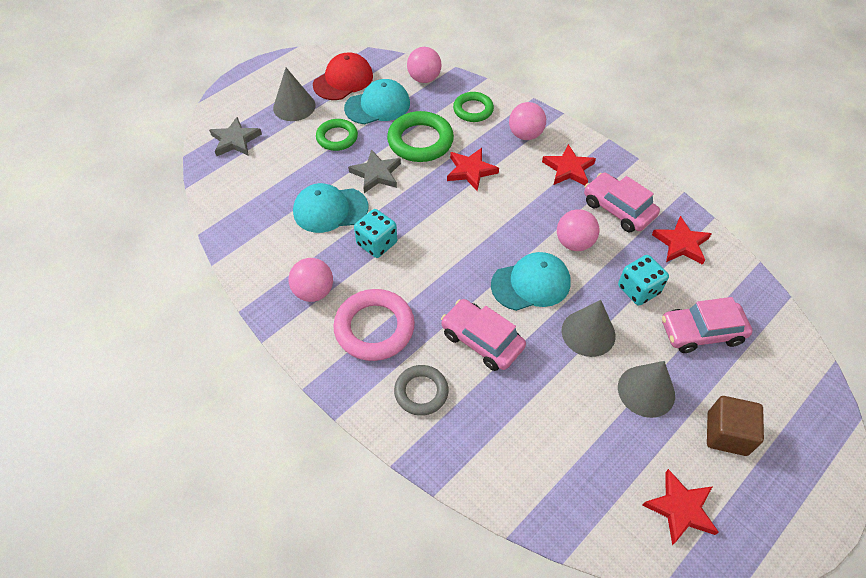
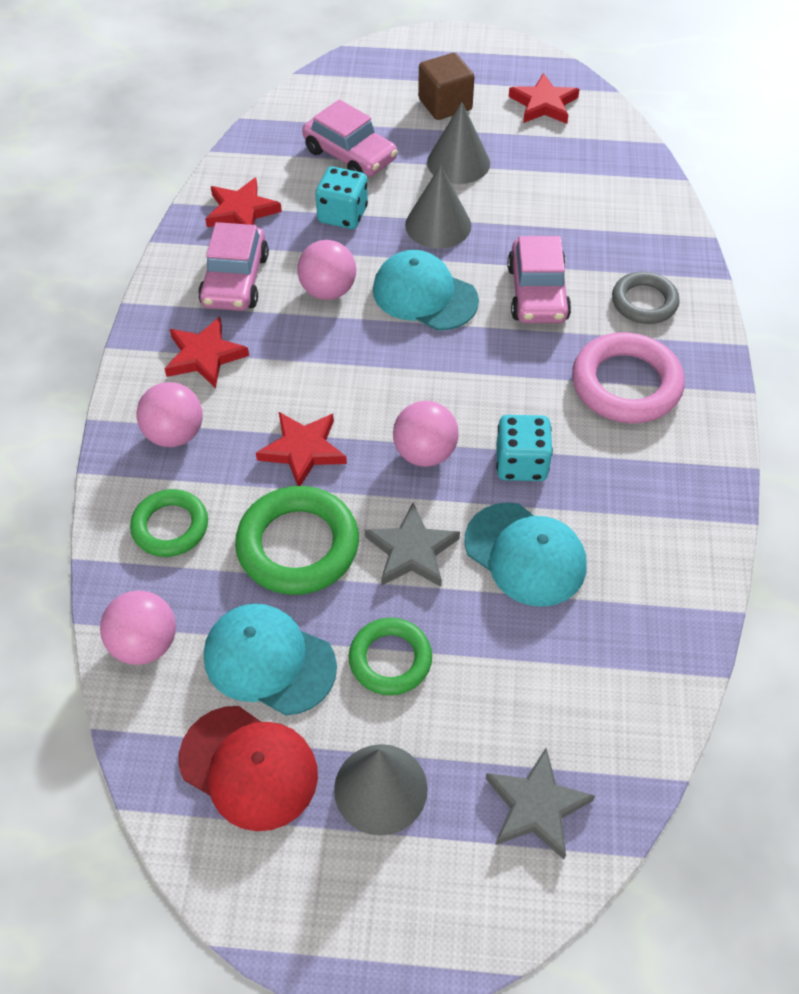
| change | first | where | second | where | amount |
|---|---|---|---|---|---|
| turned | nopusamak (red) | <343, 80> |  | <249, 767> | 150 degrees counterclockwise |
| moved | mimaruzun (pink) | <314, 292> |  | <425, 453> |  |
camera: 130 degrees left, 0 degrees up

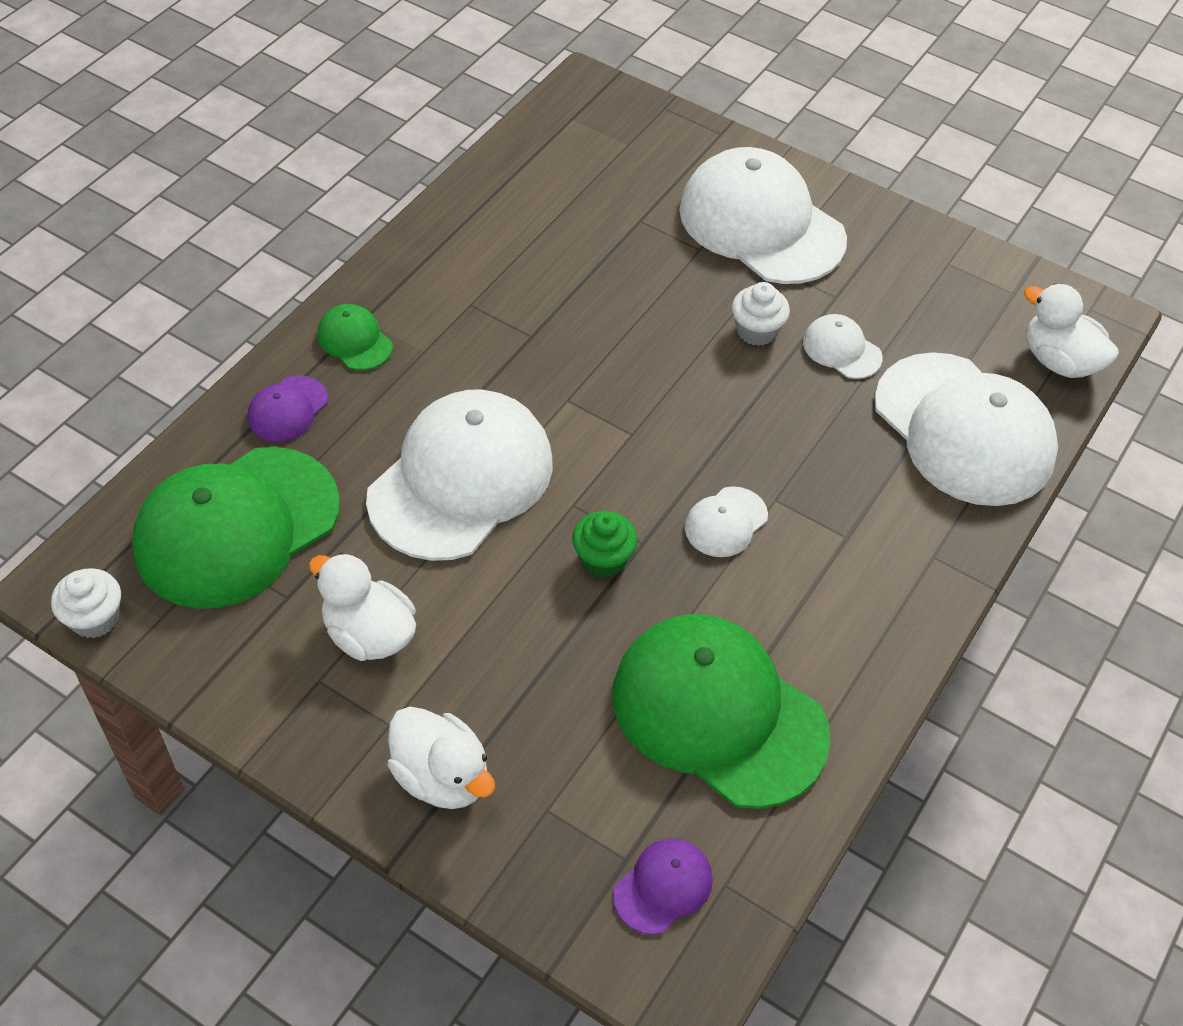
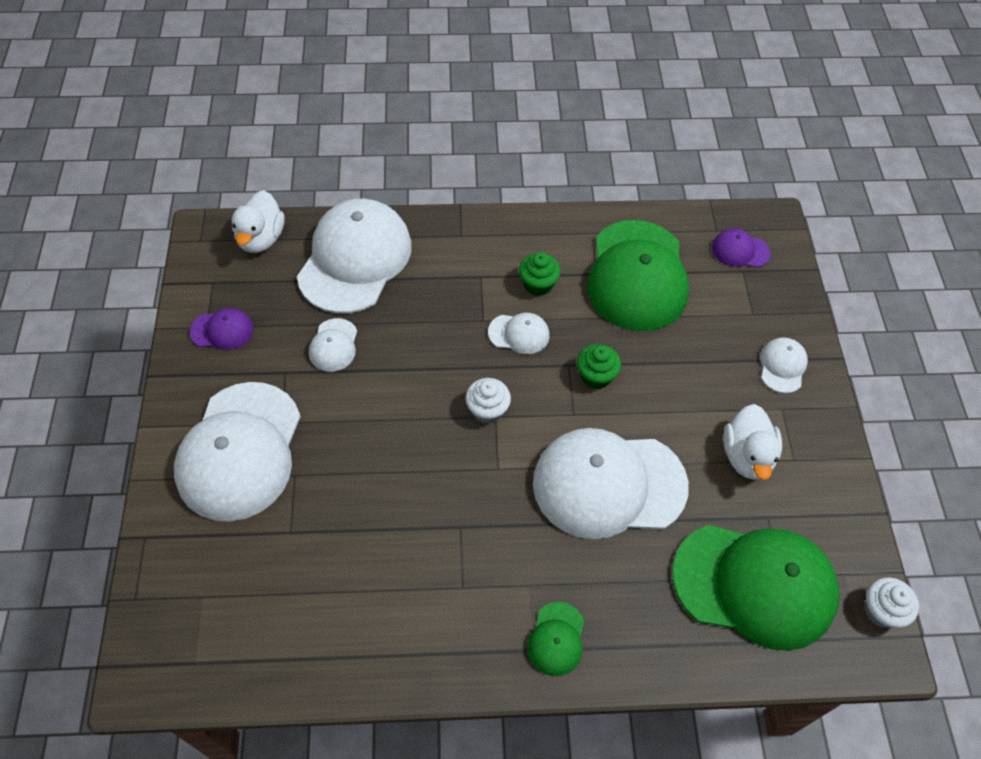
| change | first | where | second | where | amount |
|---|---|---|---|---|---|
| moved | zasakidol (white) | <756, 331> |  | <487, 410> |  |
| moved | nopusamak (purple) | <287, 409> |  | <222, 330> |  |
| replaced | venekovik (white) | <441, 777> | nopusamak (white) | <782, 366> |  |
| added |  |  | zasakidol (green) | <538, 284> |  |
camera: 125 degrees left, 5 degrees up

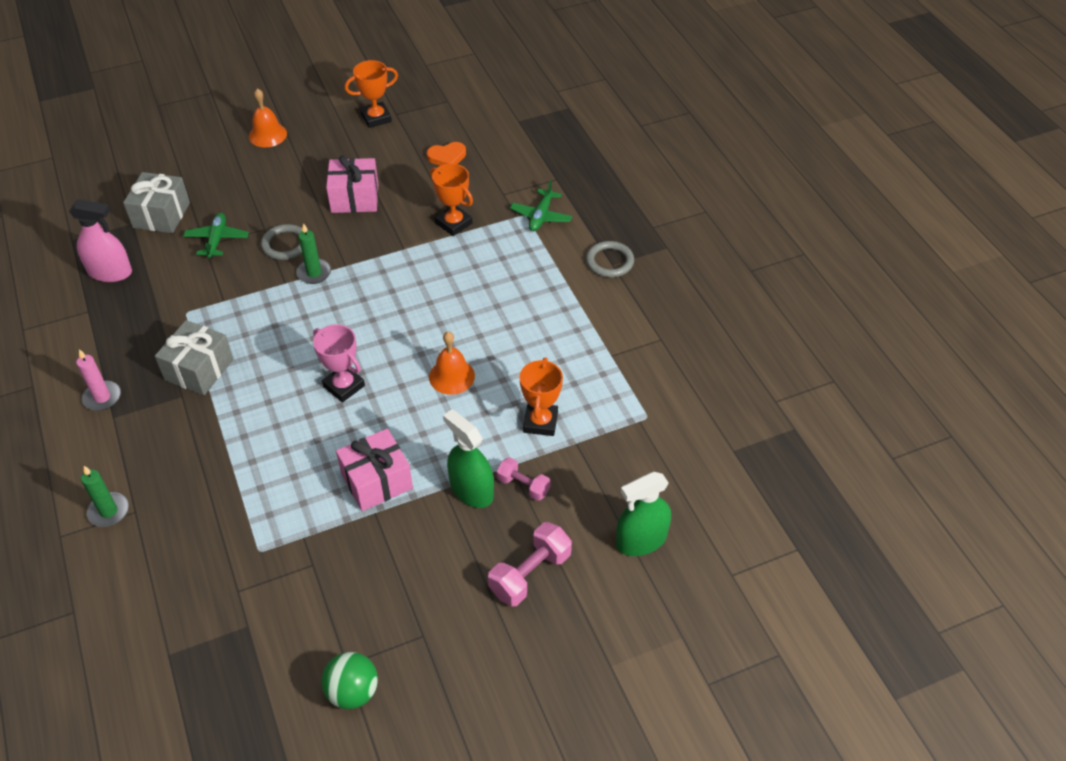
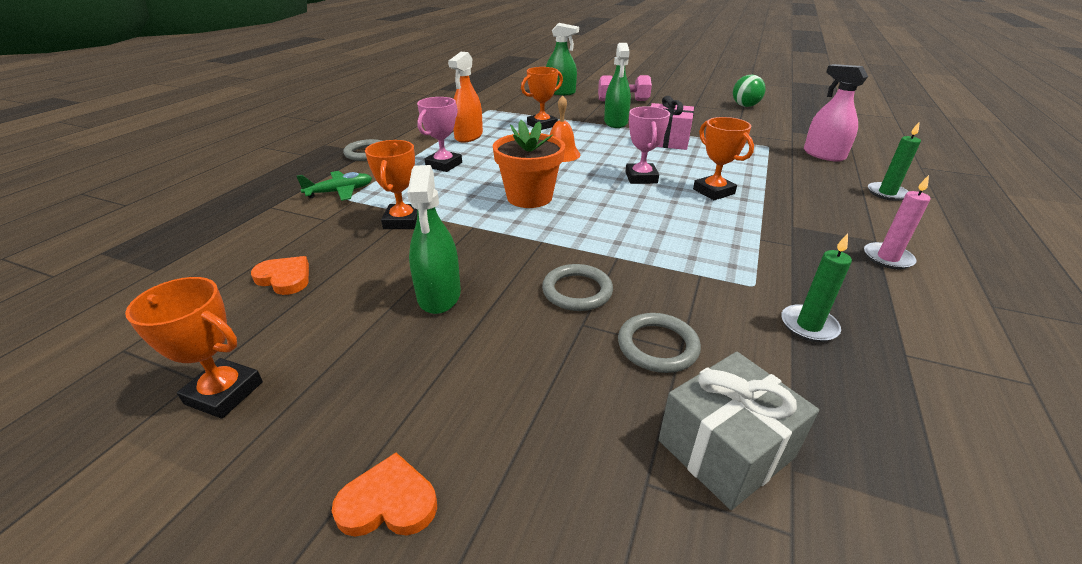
| change | first | where | second | where | amount |
|---|---|---|---|---|---|
| replaced | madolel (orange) | <268, 135> | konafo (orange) | <388, 502> |  |
| replaced | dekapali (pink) | <355, 198> | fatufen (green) | <439, 295> |  |
| moved | fatufen (pink) | <110, 272> |  | <823, 155> |  |
| replaced | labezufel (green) | <217, 240> | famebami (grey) | <657, 346> |  |
| moved | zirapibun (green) | <314, 273> |  | <808, 326> |  |
| removed | dekapali (grey) | <199, 369> |  |  |  |
| removed | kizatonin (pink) | <523, 486> |  |  |  |
| added |  |  | fatufen (orange) | <468, 136> |  |
| added |  |  | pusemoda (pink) | <444, 165> |  |
| added |  |  | pusemoda (orange) | <713, 191> |  |
| added |  |  | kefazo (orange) | <529, 197> |  |
camera: 135 degrees left, 15 degrees down

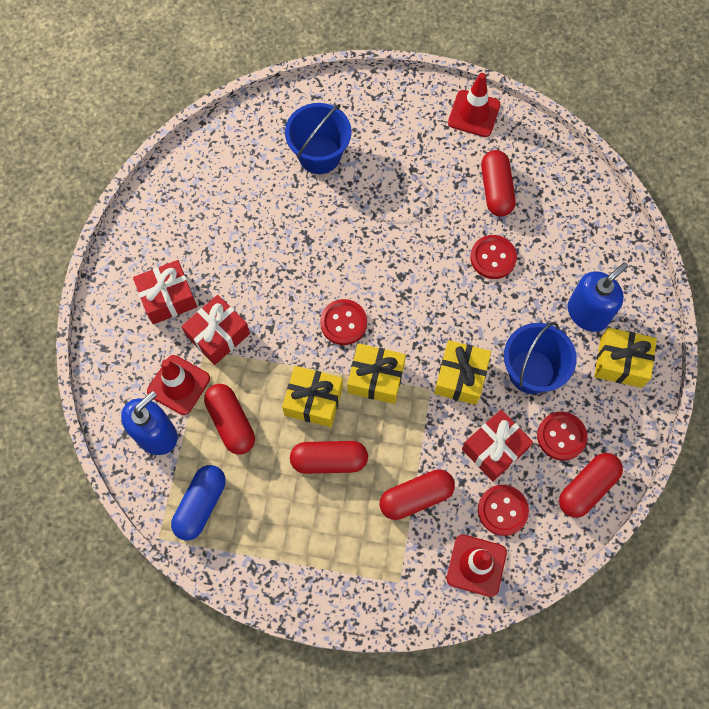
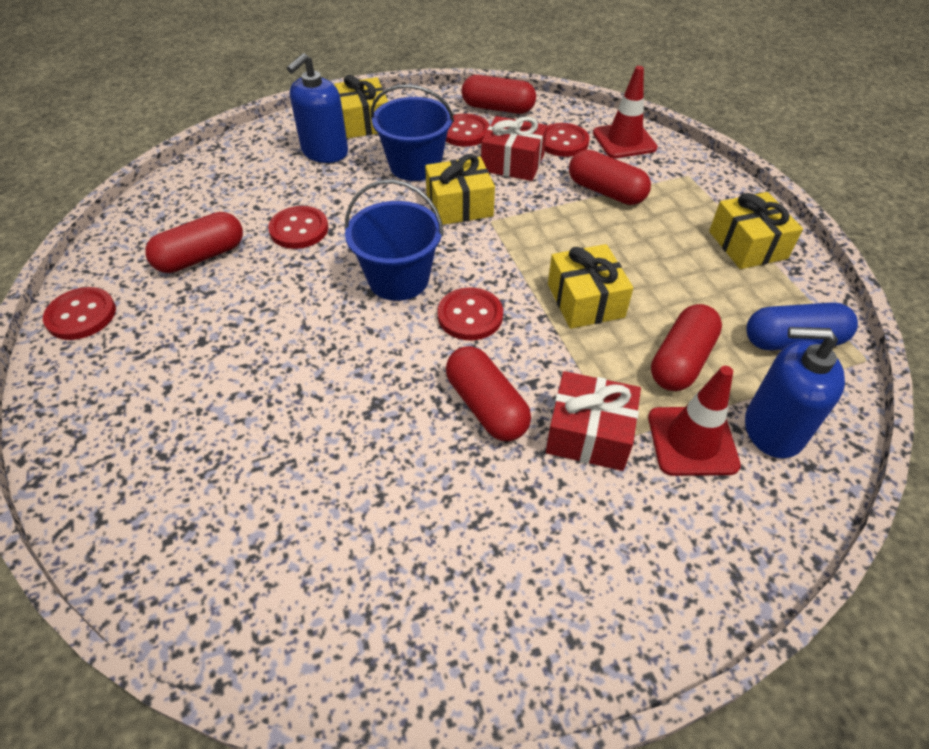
| change | first | where | second | where | amount |
|---|---|---|---|---|---|
| replaced | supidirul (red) | <474, 114> | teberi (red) | <81, 315> |  |
| moved | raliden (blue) | <319, 155> |  | <398, 279> |  |
| removed | dekapali (red) | <168, 298> |  |  |  |
| turned | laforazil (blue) | <588, 313> |  | <325, 152> | 75 degrees counterclockwise |
| moved | dekapali (yellow) | <376, 378> |  | <747, 245> |  |
| moved | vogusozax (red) | <329, 460> |  | <486, 406> |  |
camera: 120 degrees left, 20 degrees down

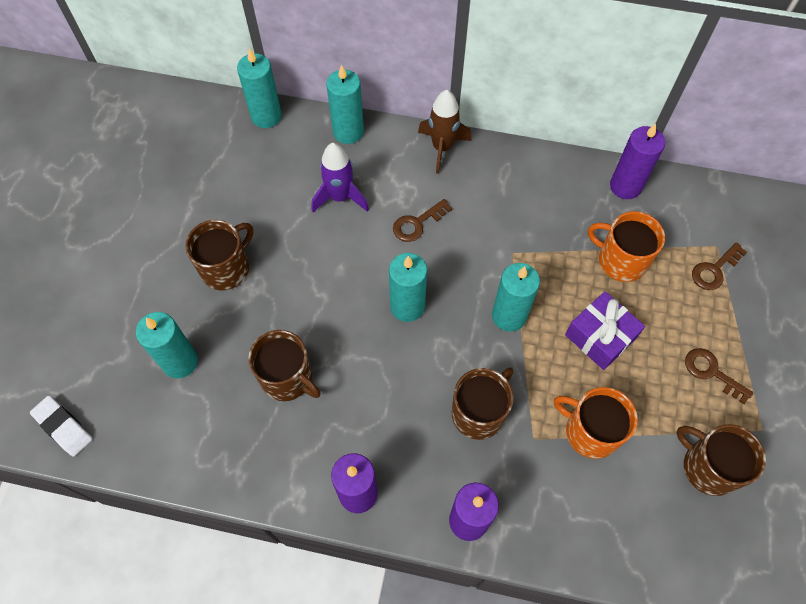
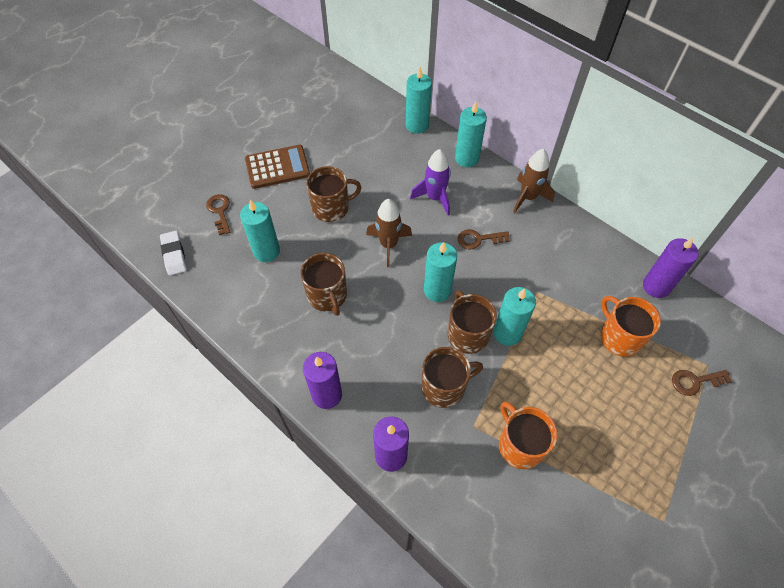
| change | first | where | second | where | amount |
|---|---|---|---|---|---|
| removed | dekapali (purple) | <600, 337> |  |  |  |
| moved | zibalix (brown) | <711, 372> |  | <220, 211> |  |
| moved | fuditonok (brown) | <708, 467> |  | <467, 334> |  |
| added |  |  | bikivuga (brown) | <277, 167> |  |
| added |  |  | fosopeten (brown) | <388, 245> |  |
camera: 30 degrees right, 5 degrees down

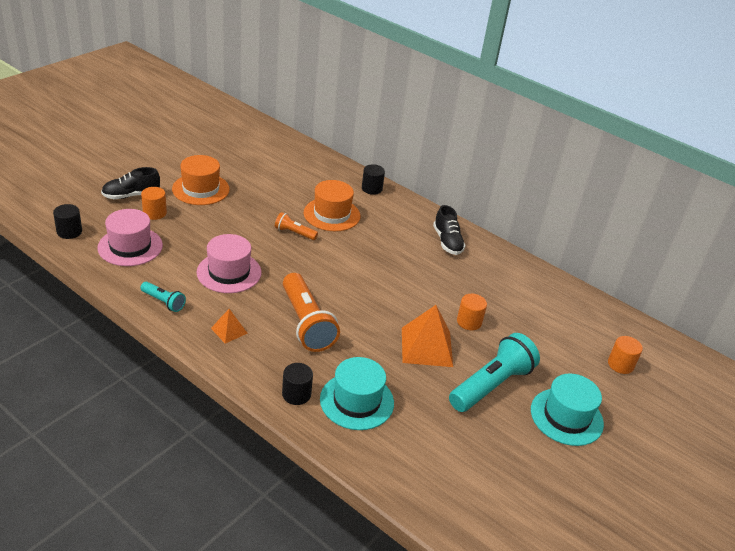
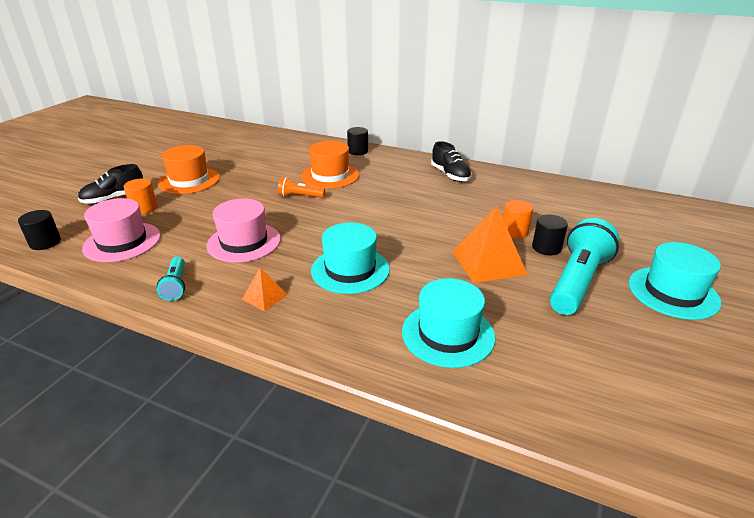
| change | first | where | second | where | amount |
|---|---|---|---|---|---|
| replaced | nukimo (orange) | <306, 323> | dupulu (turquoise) | <350, 270> |  |
| turned | nukimo (turquoise) | <164, 302> |  | <176, 286> | 60 degrees clockwise |
| removed | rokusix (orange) | <620, 364> |  |  |  |
| moved | rokusix (black) | <296, 394> |  | <546, 248> |  |
camera: 10 degrees left, 5 degrees down

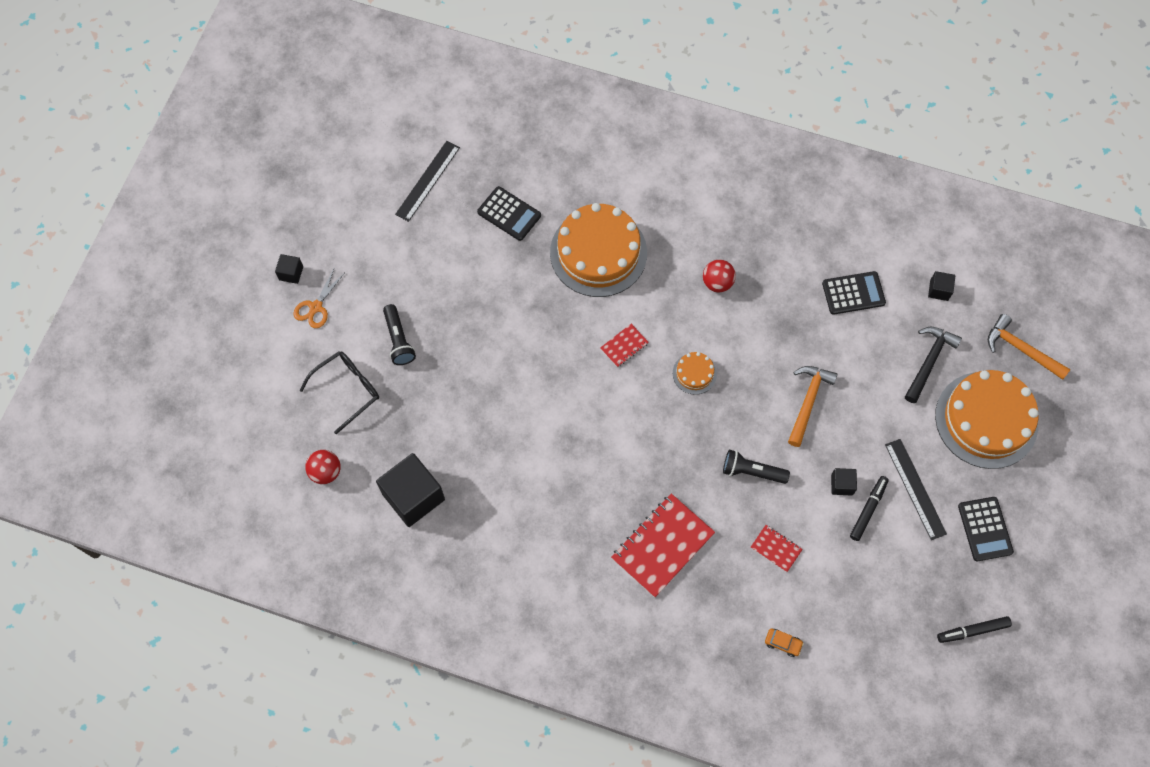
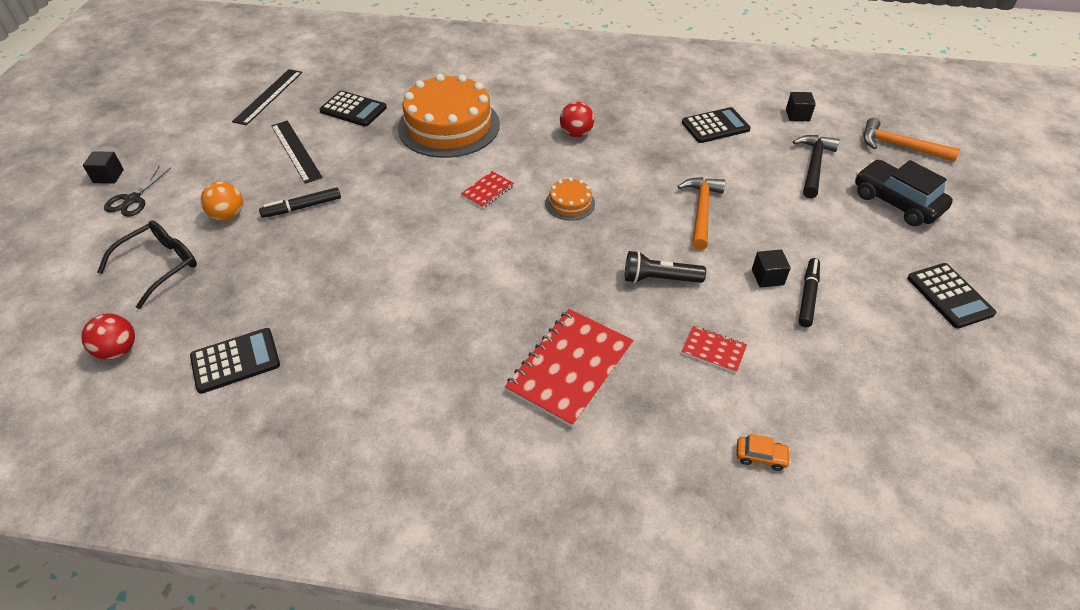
| change | first | where | second | where | amount |
|---|---|---|---|---|---|
| recoloured | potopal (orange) | <316, 307> | potopal (black) | <133, 199> |  |
| replaced | nukimo (black) | <398, 340> | mimaruzun (orange) | <228, 215> |  |
| replaced | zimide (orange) | <986, 420> | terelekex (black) | <896, 202> |  |
| moved | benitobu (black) | <915, 489> |  | <295, 151> |  |
| replaced | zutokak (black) | <413, 496> | bikivuga (black) | <235, 361> |  |
| moved | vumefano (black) | <972, 631> |  | <302, 207> |  |
camera: 10 degrees left, 20 degrees down

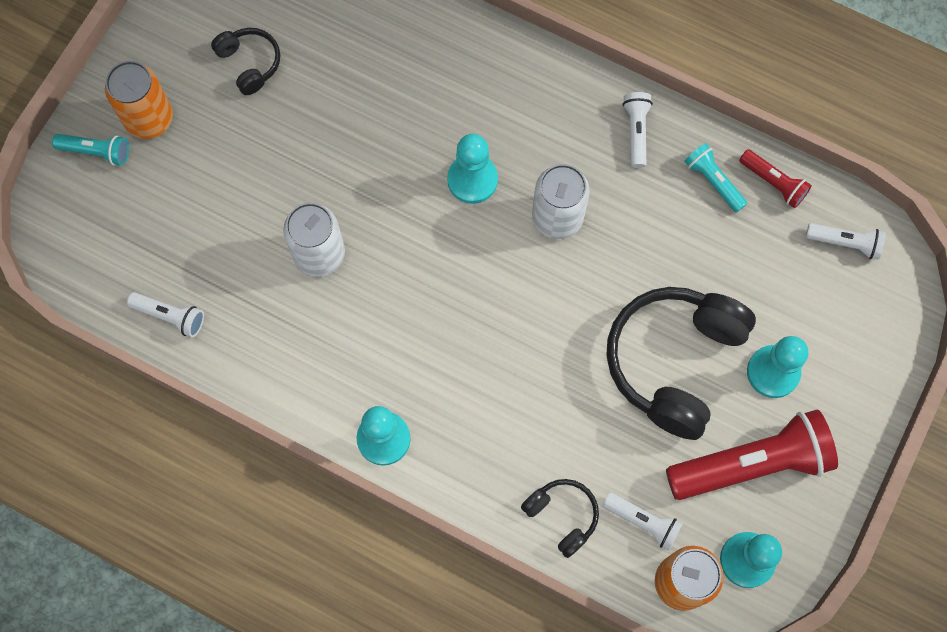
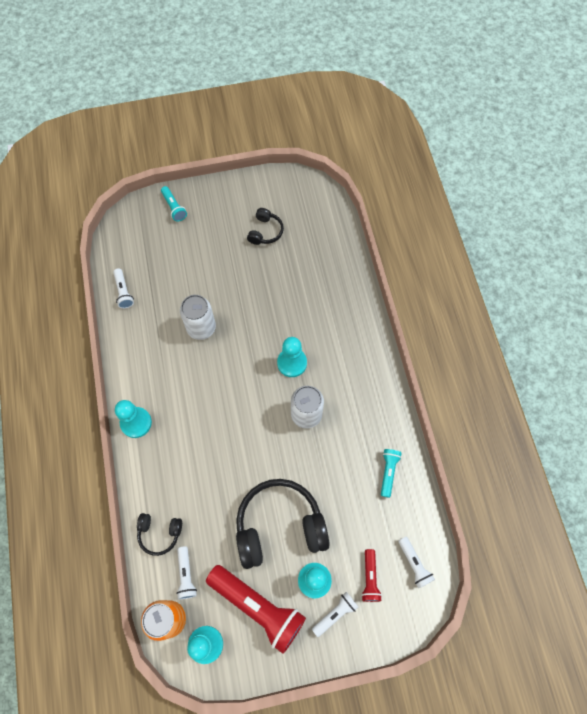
| change | first | where | second | where | amount |
|---|---|---|---|---|---|
| removed | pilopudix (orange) | <149, 118> |  |  |  |
| moved | nukimo (white) | <636, 132> |  | <335, 614> |  |
| moved | nukimo (red) | <773, 182> |  | <370, 578> |  |
| turned | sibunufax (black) | <562, 516> |  | <159, 533> | 90 degrees clockwise |
camera: 50 degrees right, 5 degrees down

